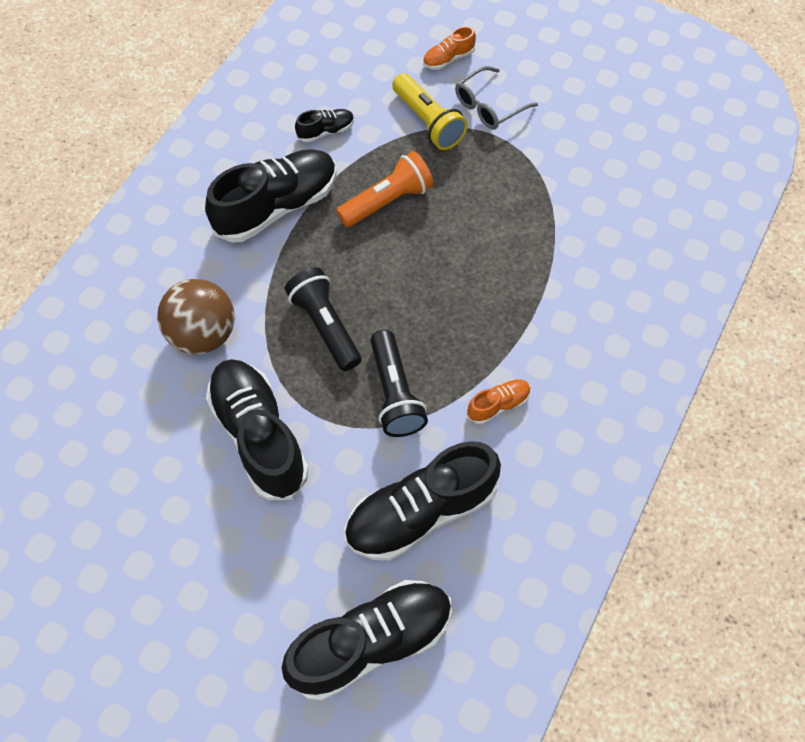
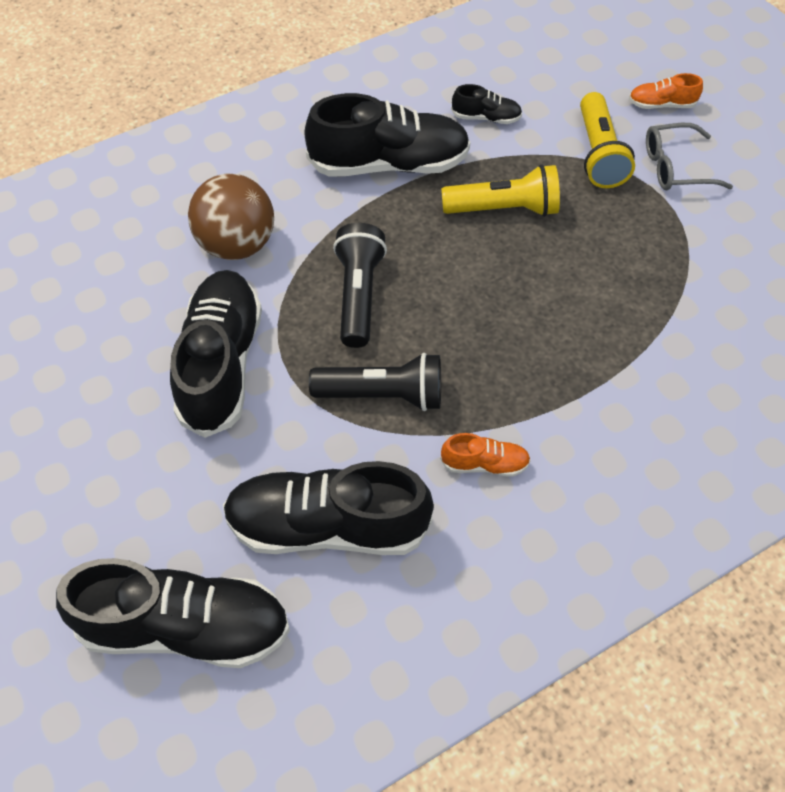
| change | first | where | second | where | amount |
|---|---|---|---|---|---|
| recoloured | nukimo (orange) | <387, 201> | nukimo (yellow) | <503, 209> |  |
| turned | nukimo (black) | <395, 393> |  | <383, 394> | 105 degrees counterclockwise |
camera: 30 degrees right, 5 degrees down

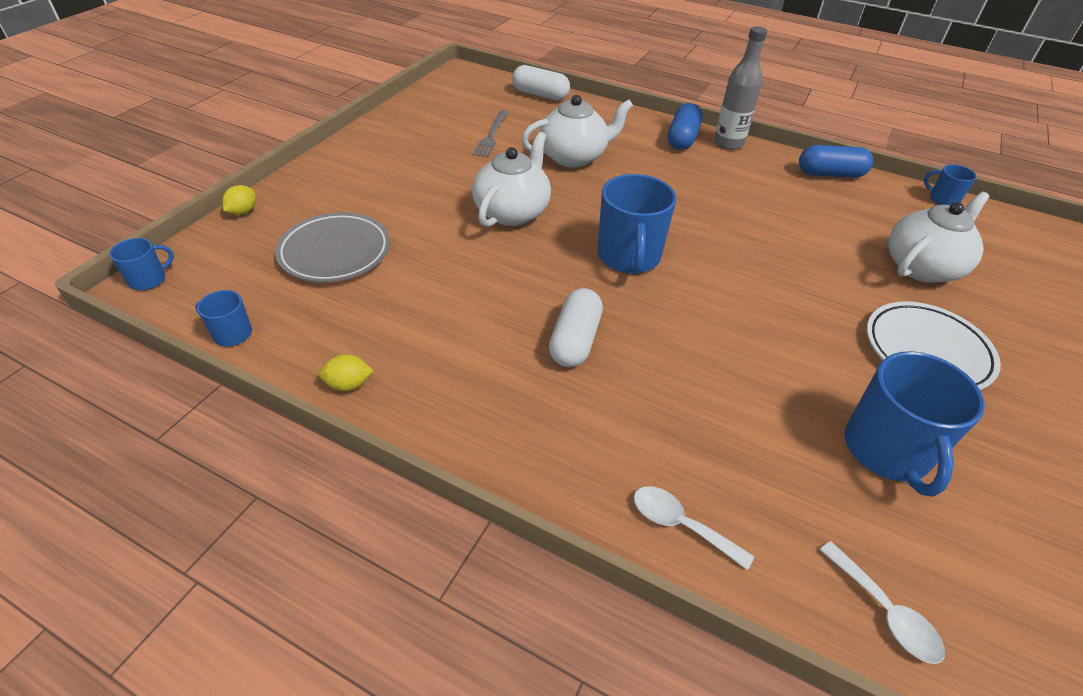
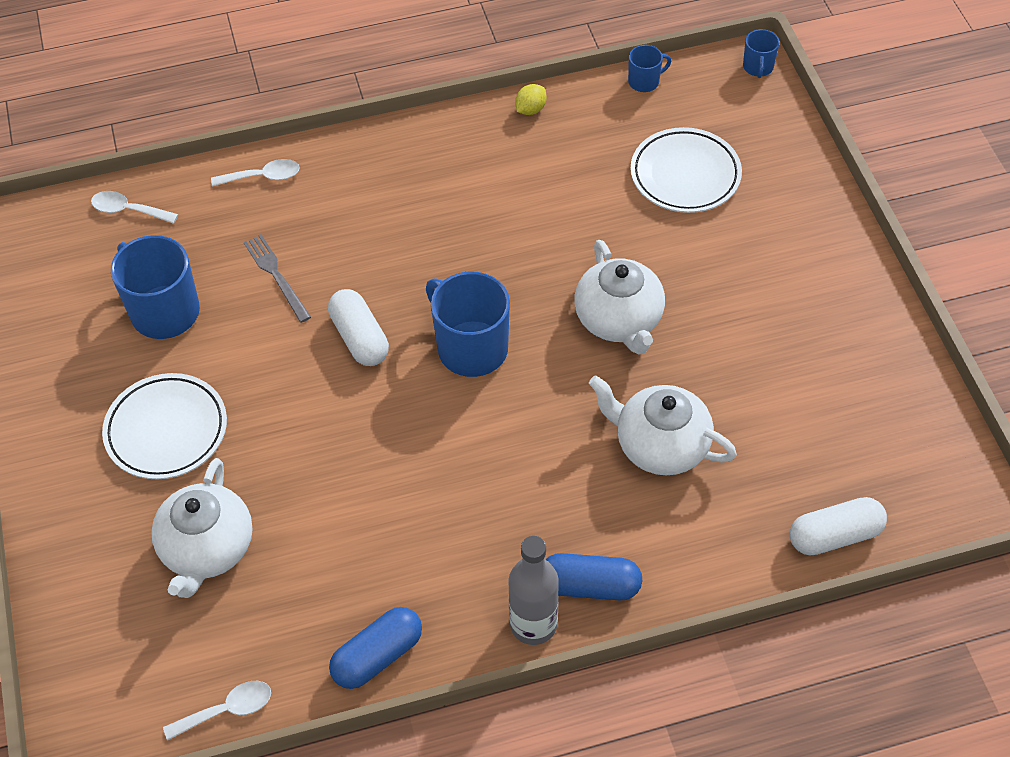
| change | first | where | second | where | amount |
|---|---|---|---|---|---|
| turned | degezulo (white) | <574, 157> |  | <660, 445> | 90 degrees clockwise |
| turned | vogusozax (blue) | <682, 139> |  | <590, 586> | 60 degrees counterclockwise |
| moved | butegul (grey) | <491, 135> |  | <276, 275> |  |
| replaced | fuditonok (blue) | <942, 199> | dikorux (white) | <227, 710> |  |
| removed | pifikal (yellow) | <243, 212> |  |  |  |
| recoloured | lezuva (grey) | <335, 252> | lezuva (white) | <685, 175> |  |
| moved | vogusozax (white) | <575, 340> |  | <360, 338> |  |
camera: 140 degrees right, 10 degrees up

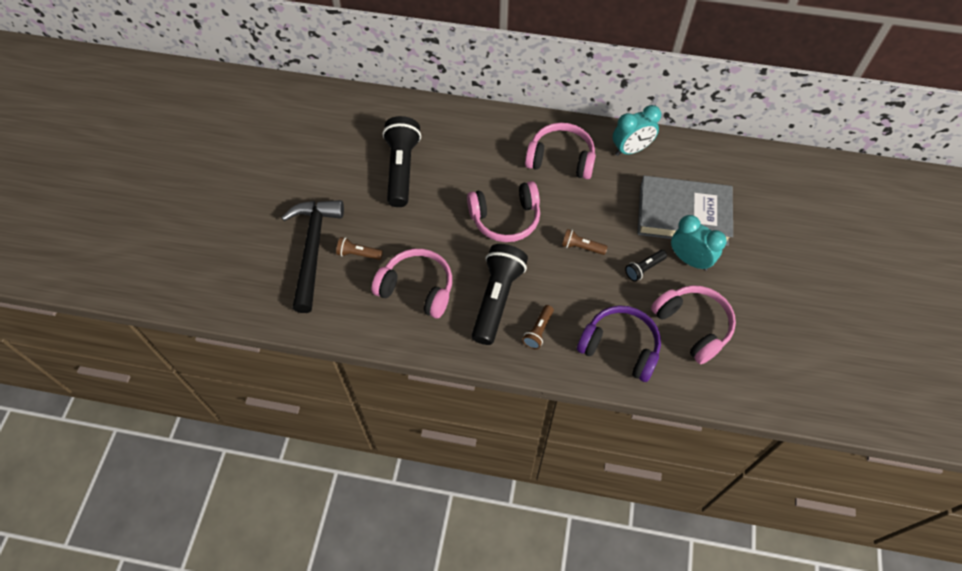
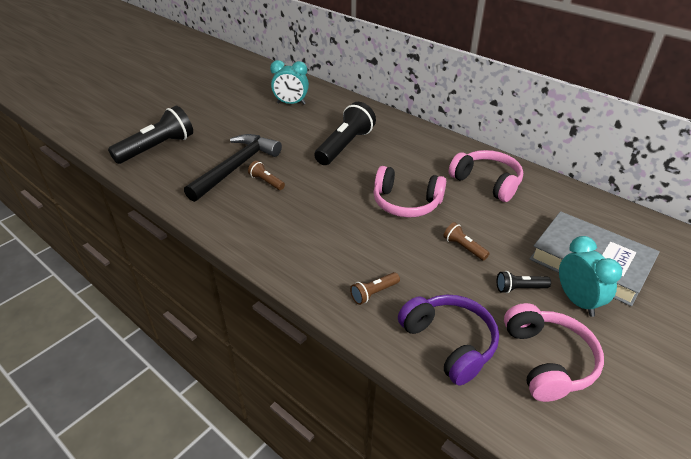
| change | first | where | second | where | amount |
|---|---|---|---|---|---|
| moved | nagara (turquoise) | <631, 149> |  | <291, 103> |  |
| moved | nukimo (black) | <497, 299> |  | <157, 148> |  |
| removed | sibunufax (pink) | <417, 288> |  |  |  |
camera: 30 degrees right, 20 degrees down

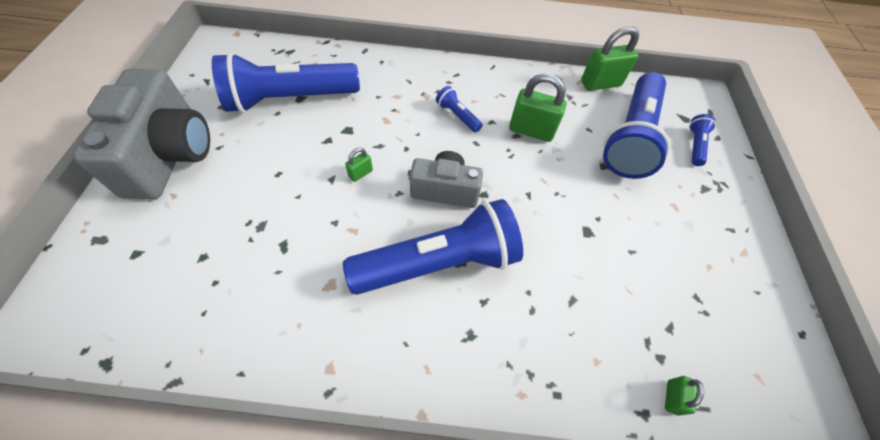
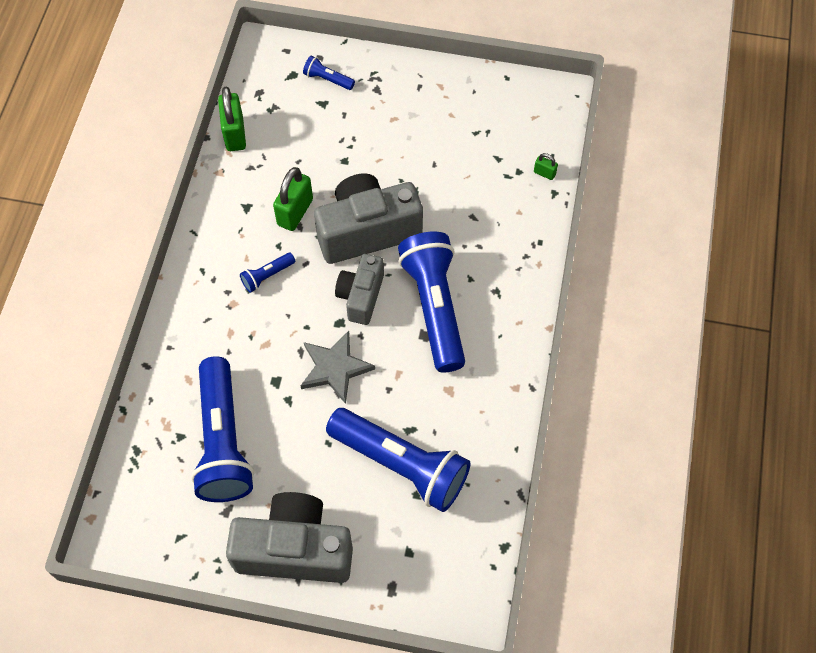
| change | first | where | second | where | amount |
|---|---|---|---|---|---|
| moved | nukimo (blue) | <630, 137> |  | <401, 465> |  |
| replaced | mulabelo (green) | <360, 173> | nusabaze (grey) | <335, 368> |  |
| added |  |  | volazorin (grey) | <367, 231> |  |
camera: 80 degrees left, 5 degrees up

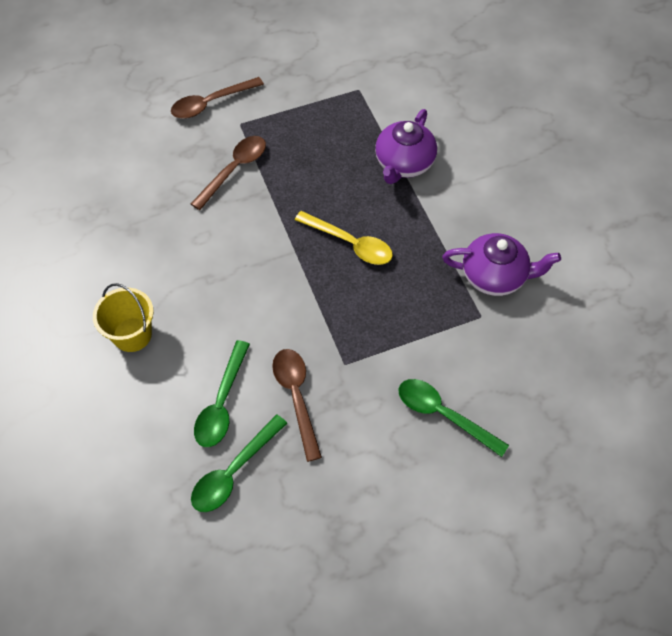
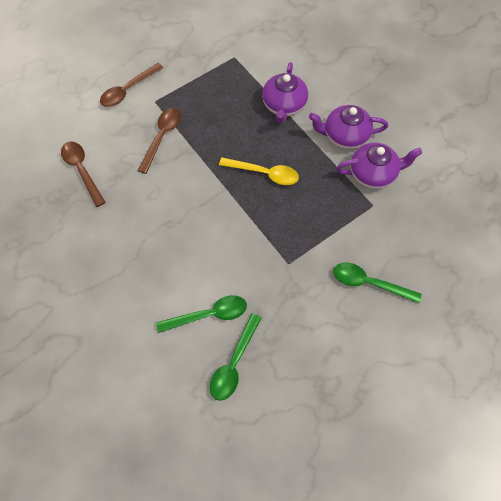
| change | first | where | second | where | amount |
|---|---|---|---|---|---|
| removed | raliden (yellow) | <132, 334> |  |  |  |
| turned | dikorux (green) | <222, 403> |  | <209, 315> | 105 degrees counterclockwise |
| moved | dikorux (brown) | <296, 397> |  | <82, 170> |  |
| added |  |  | degezulo (purple) | <345, 136> |  |
camera: 15 degrees left, 5 degrees up

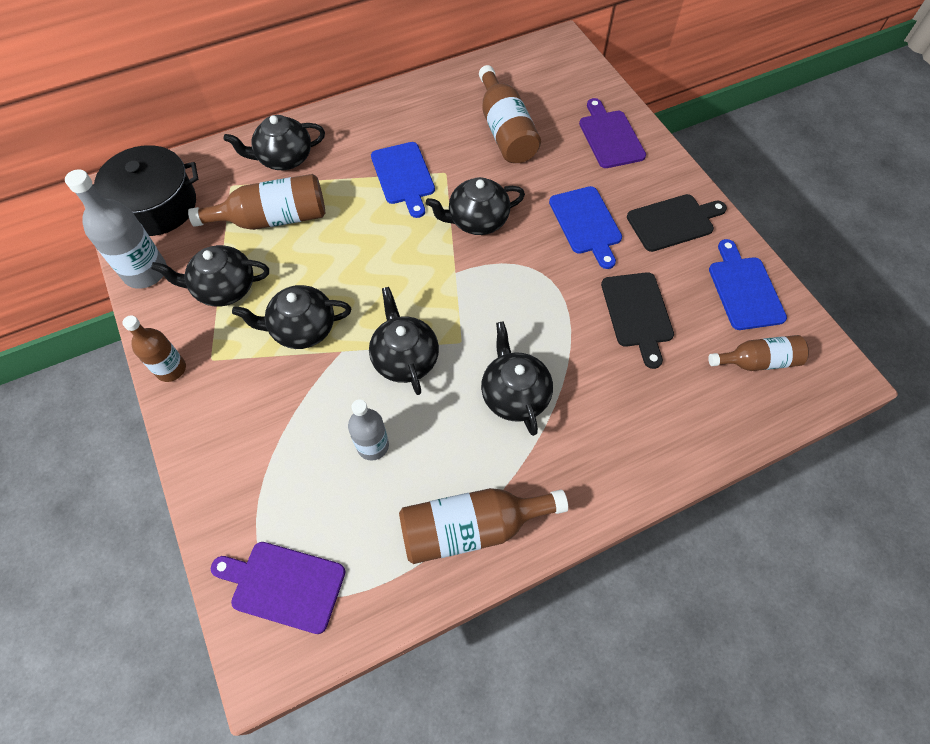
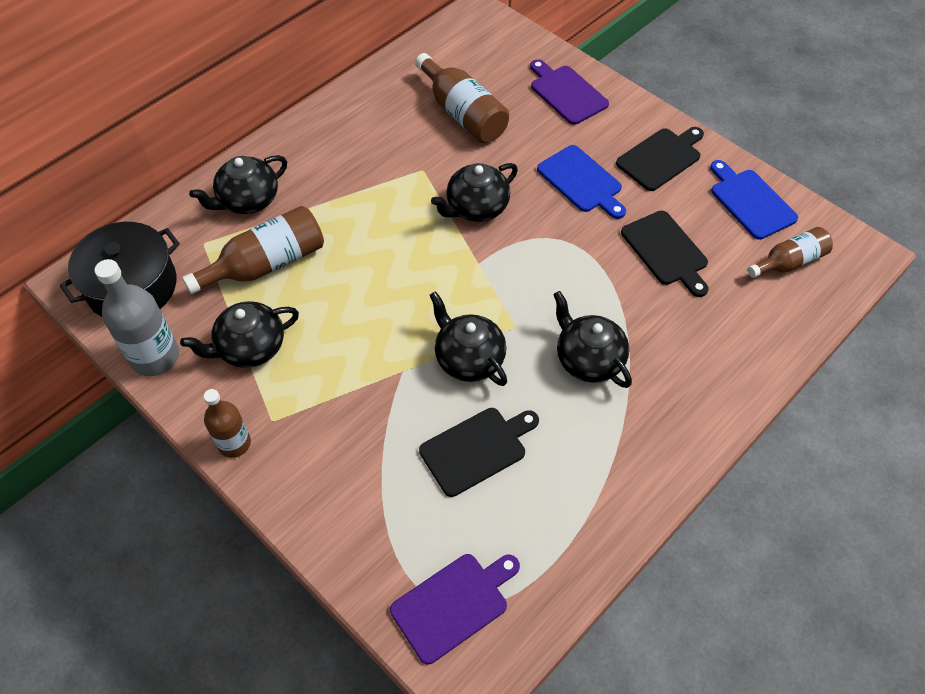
| change | first | where | second | where | amount |
|---|---|---|---|---|---|
| removed | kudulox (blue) | <403, 176> |  |  |  |
| removed | degezulo (black) | <302, 329> |  |  |  |
| replaced | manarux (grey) | <373, 445> | kudulox (black) | <477, 449> |  |
| removed | manarux (brown) | <471, 528> |  |  |  |
| turned | kudulox (purple) | <284, 585> |  | <453, 604> | 150 degrees clockwise |
camera: 20 degrees left, 5 degrees down

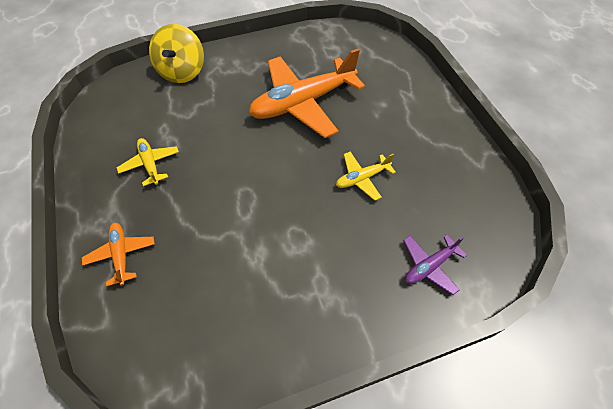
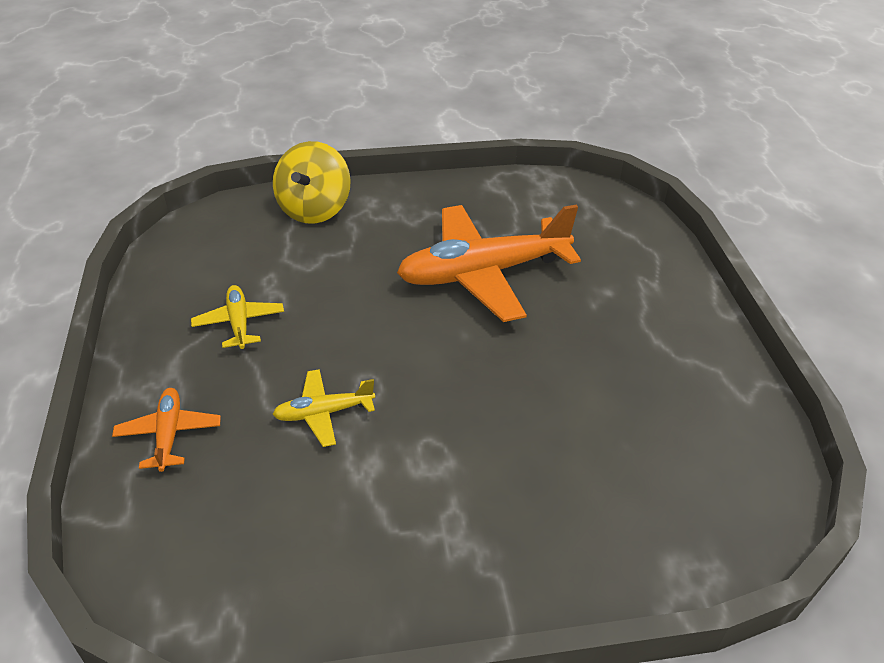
| change | first | where | second | where | amount |
|---|---|---|---|---|---|
| moved | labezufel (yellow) | <362, 178> |  | <324, 413> |  |
| removed | labezufel (purple) | <429, 266> |  |  |  |
camera: 10 degrees right, 15 degrees down

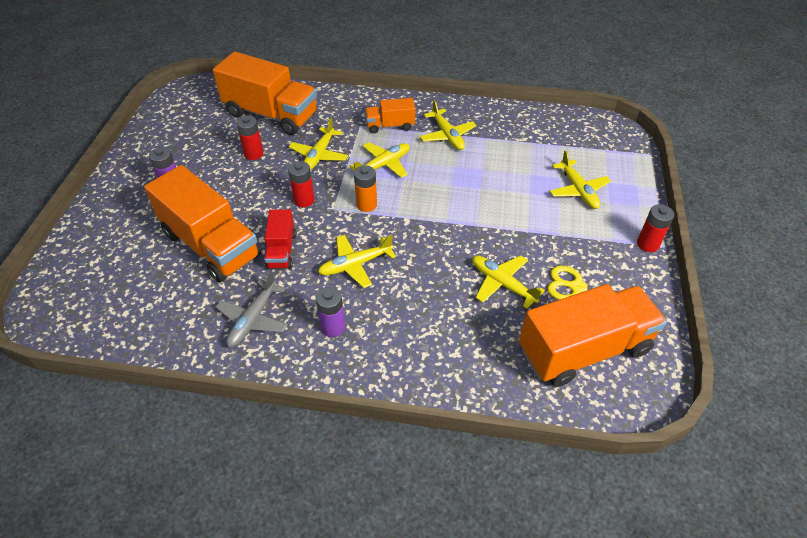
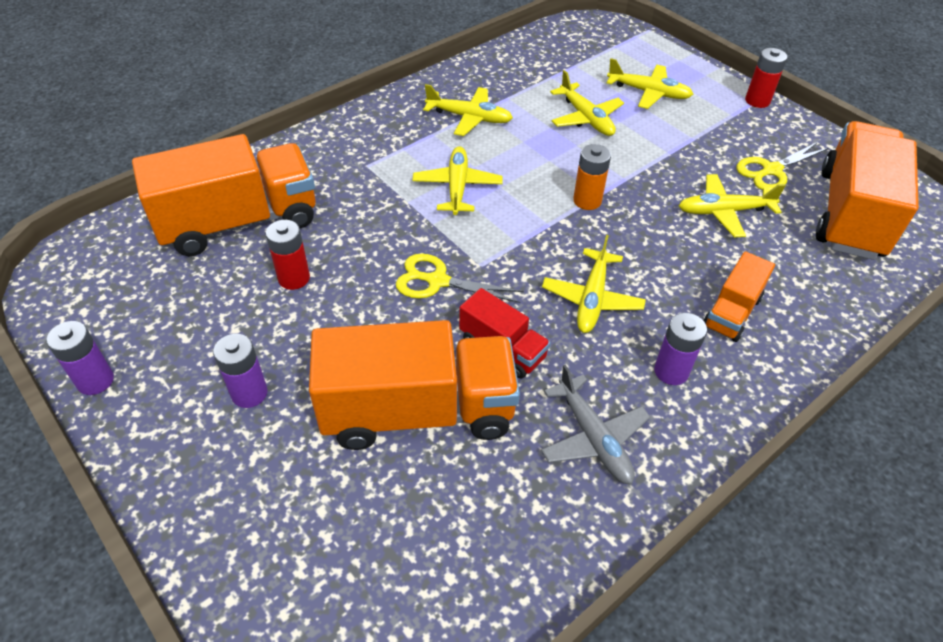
| change | first | where | second | where | amount |
|---|---|---|---|---|---|
| moved | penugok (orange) | <390, 125> |  | <731, 312> |  |
| moved | labezufel (yellow) | <319, 155> |  | <585, 118> |  |
| replaced | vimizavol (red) | <304, 200> | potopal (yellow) | <437, 281> |  |
| moved | vimizavol (orange) | <366, 204> |  | <587, 201> |  |
| added |  |  | vimizavol (purple) | <95, 381> |  |
camera: 50 degrees left, 0 degrees up

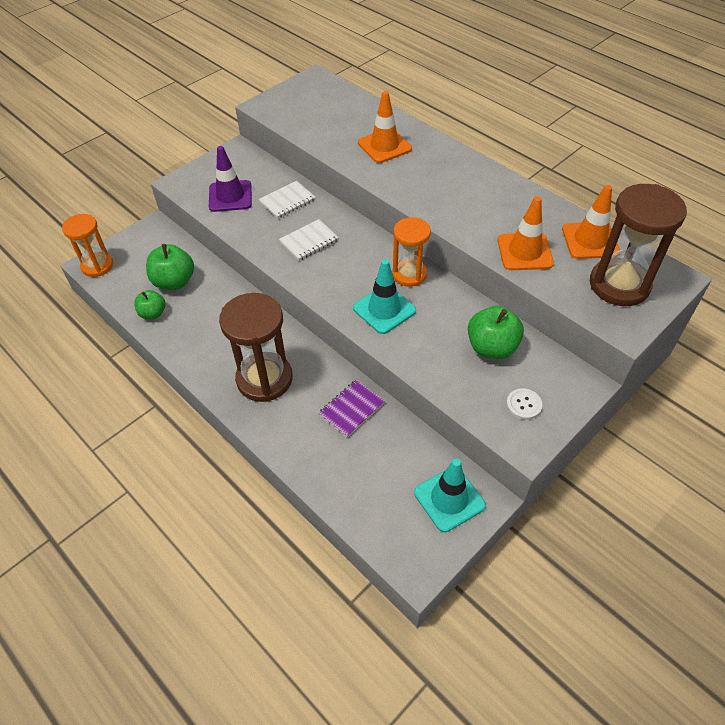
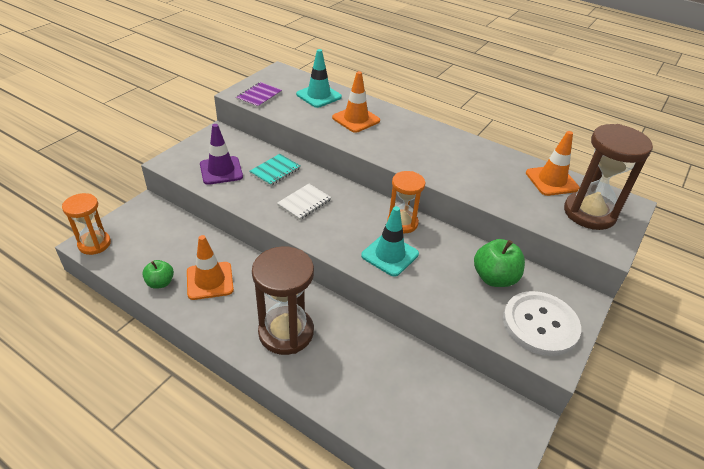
| change | first | where | second | where | amount |
|---|---|---|---|---|---|
| recoloured | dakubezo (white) | <287, 201> | dakubezo (turquoise) | <275, 171> |  |
| moved | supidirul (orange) | <524, 252> |  | <210, 281> |  |
| removed | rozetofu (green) | <174, 282> |  |  |  |
| moved | dakubezo (purple) | <351, 409> |  | <259, 96> |  |
| resized | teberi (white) | <523, 404> |  | <540, 324> | x2.33 |
| moved | supidirul (turquoise) | <449, 499> |  | <319, 96> |  |
camera: 15 degrees left, 10 degrees down

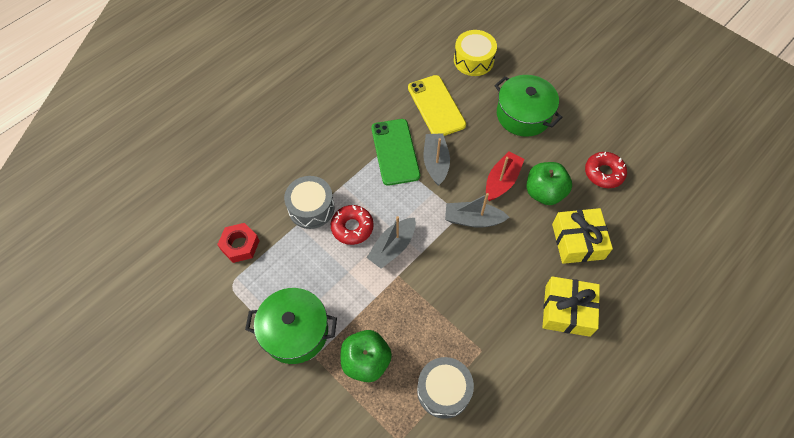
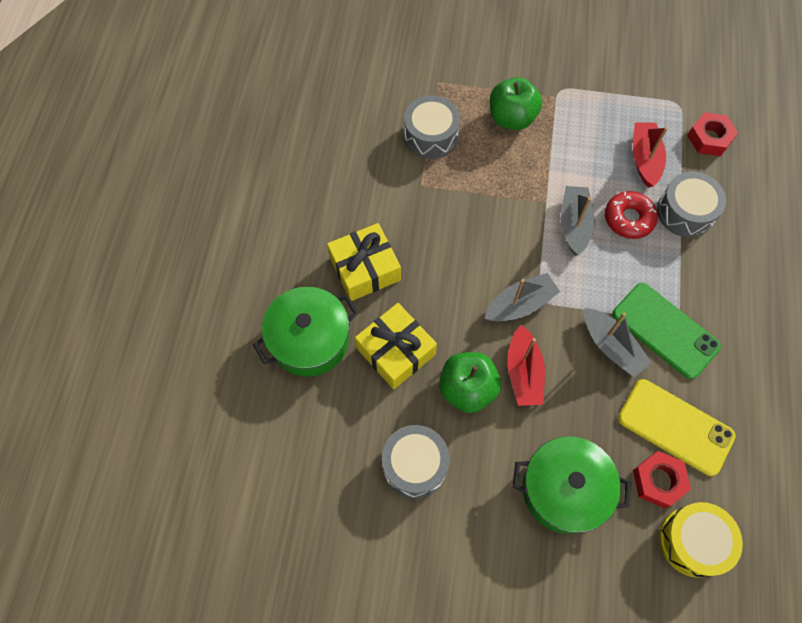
| change | first | where | second | where | amount |
|---|---|---|---|---|---|
| replaced | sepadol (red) | <604, 173> | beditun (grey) | <415, 465> |  |
| moved | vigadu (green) | <295, 331> |  | <309, 340> |  |
| added |  |  | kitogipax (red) | <644, 159> |  |
| added |  |  | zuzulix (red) | <658, 481> |  |
camera: 145 degrees right, 5 degrees up

